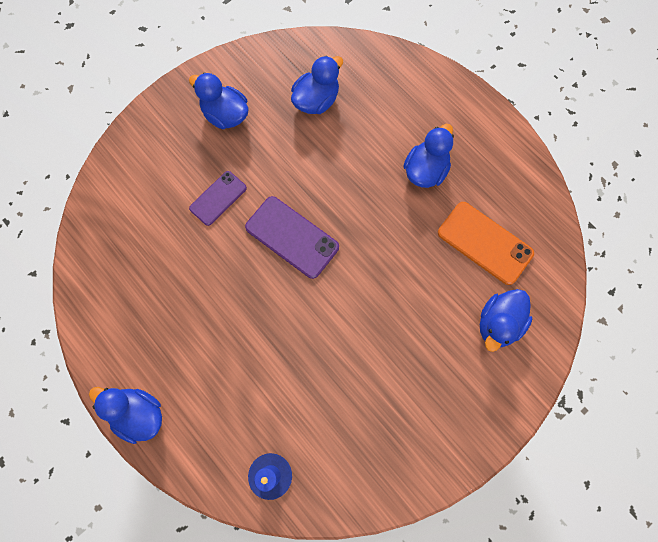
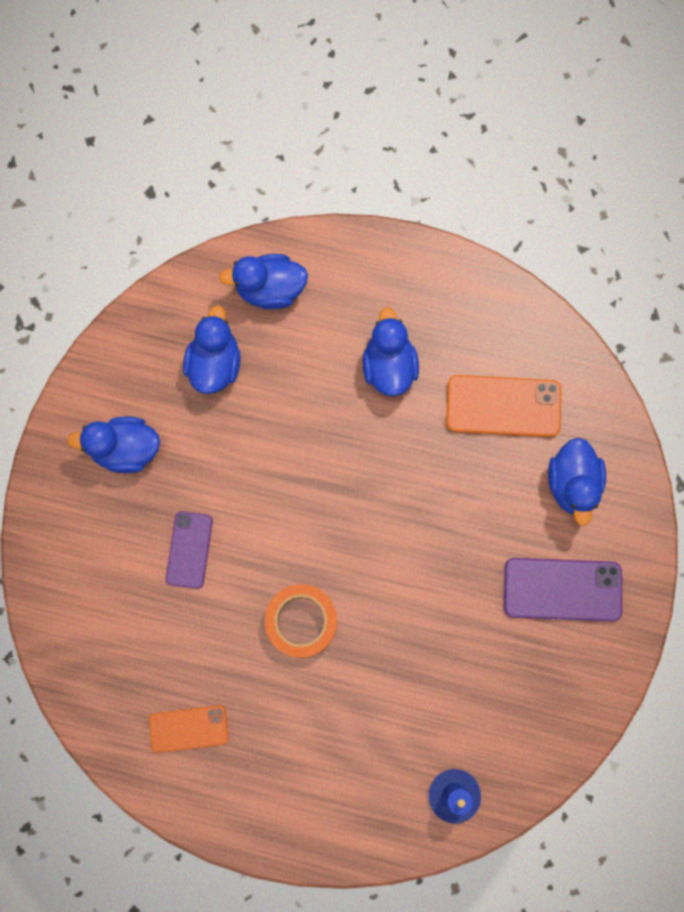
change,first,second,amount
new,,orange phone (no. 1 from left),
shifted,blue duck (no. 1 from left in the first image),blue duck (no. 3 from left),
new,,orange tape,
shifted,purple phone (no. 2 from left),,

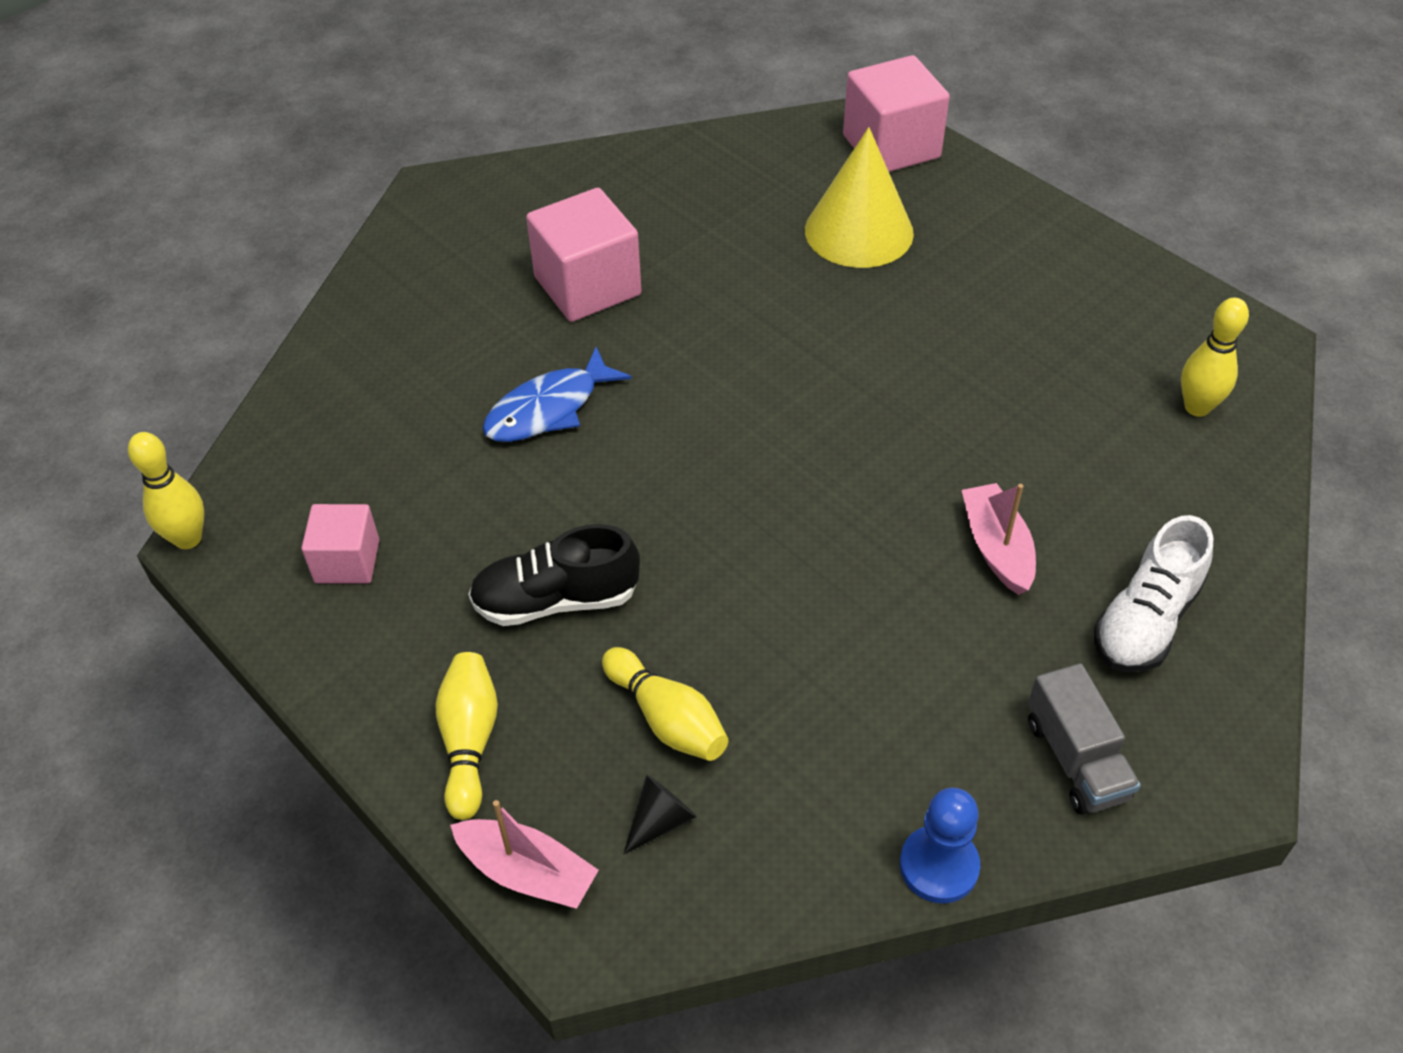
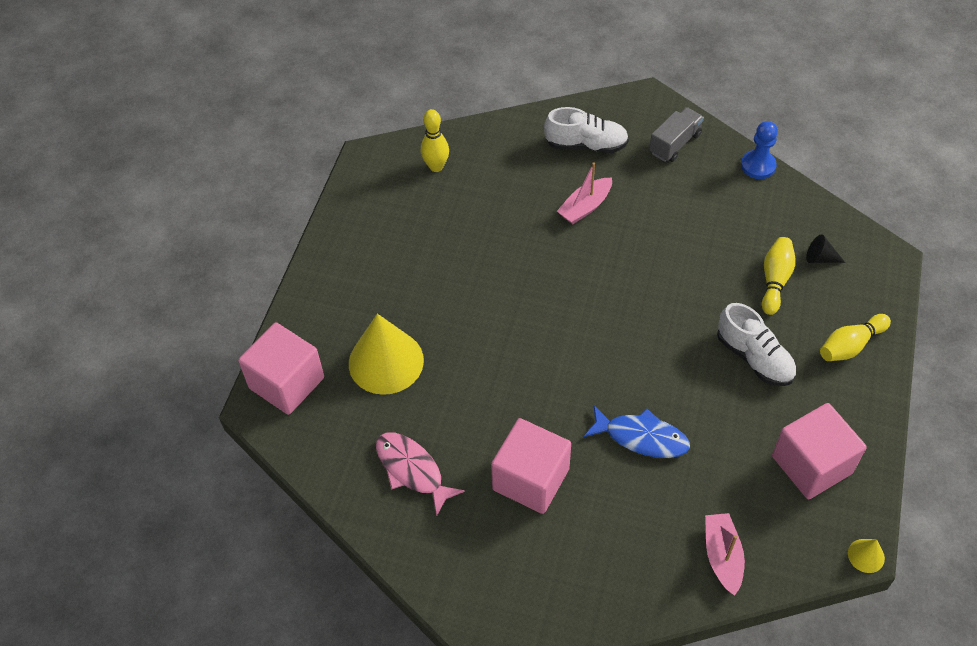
change,first,second,amount
new,,pink fish,
shifted,pink boat (no. 1 from left in the first image),pink boat (no. 2 from left),
repainted,black shoe,white shoe (no. 2 from left),
scaled,pink cube (no. 1 from left in the first image),pink cube (no. 3 from left),x1.68
swapped,yellow bowling pin (no. 1 from left),yellow cone (no. 2 from left),

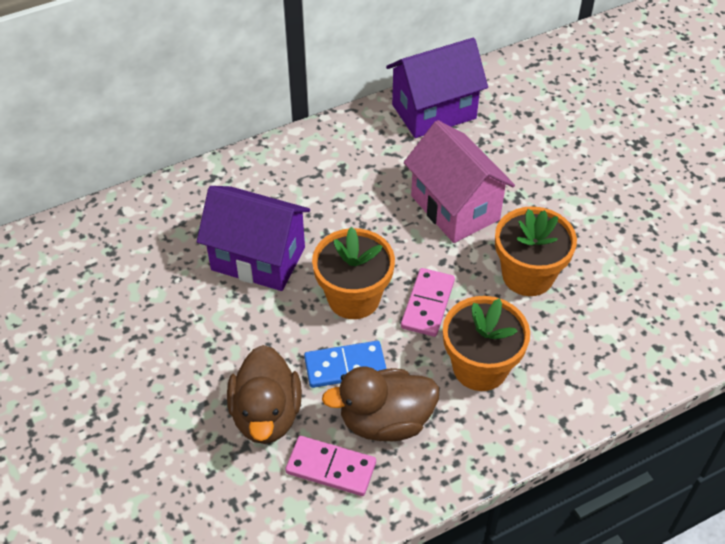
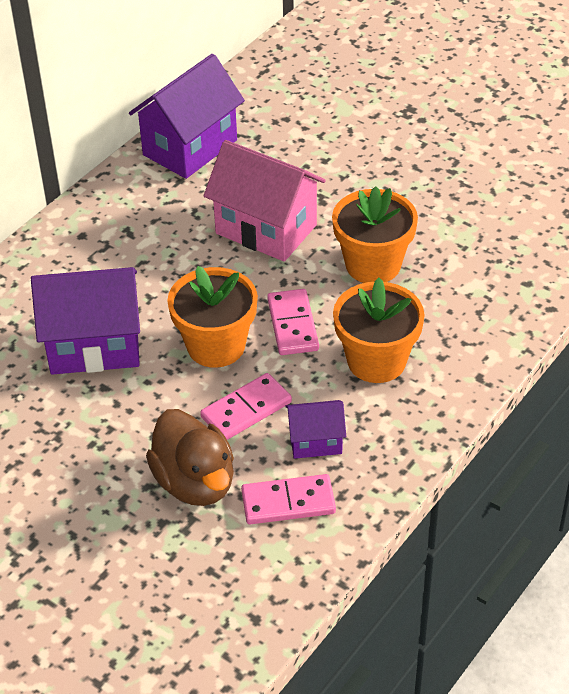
change,first,second,amount
repainted,blue domino,pink domino (no. 1 from left),
swapped,brown duck (no. 2 from left),purple house (no. 3 from left),

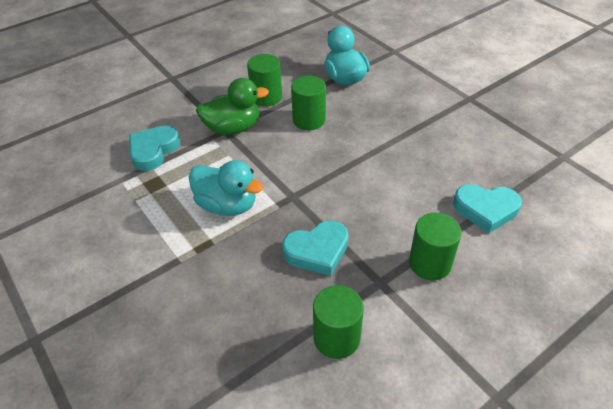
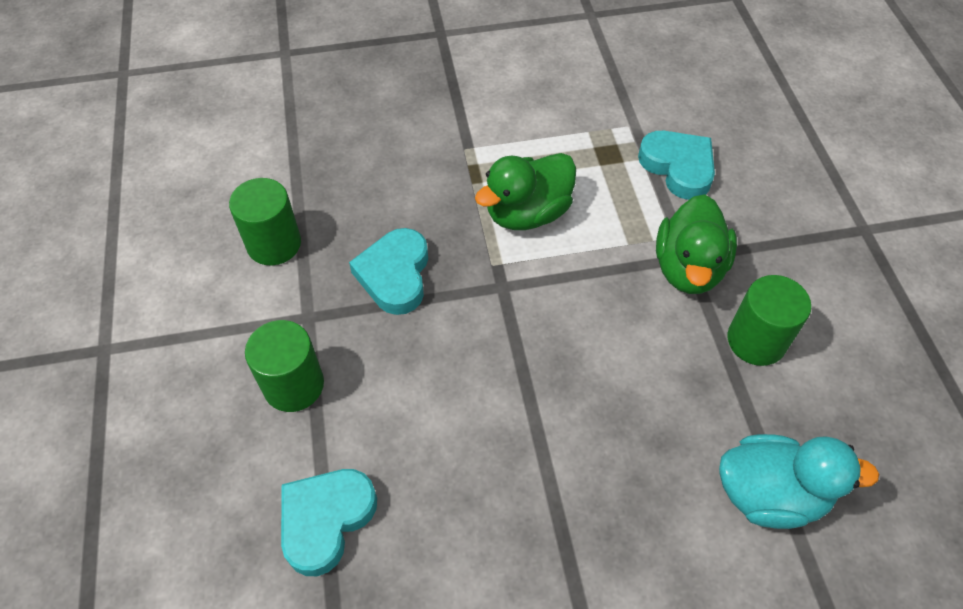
change,first,second,amount
repainted,turquoise duck (no. 1 from left),green duck (no. 1 from left),
gone,green cylinder (no. 2 from left),,

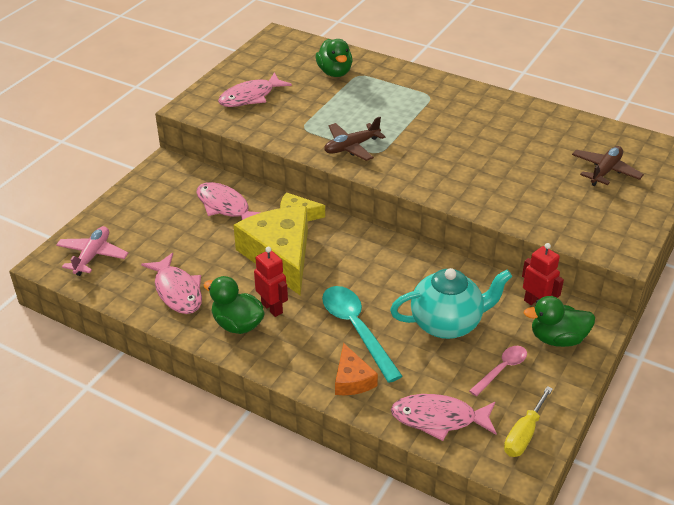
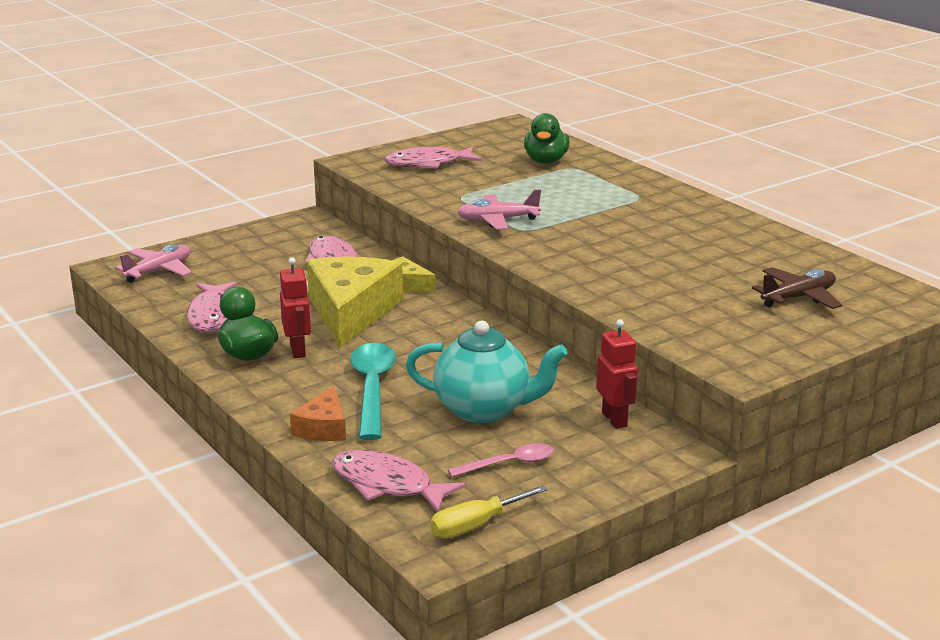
change,first,second,amount
repainted,brown plane (no. 1 from left),pink plane (no. 2 from left),
gone,green duck (no. 3 from left),,

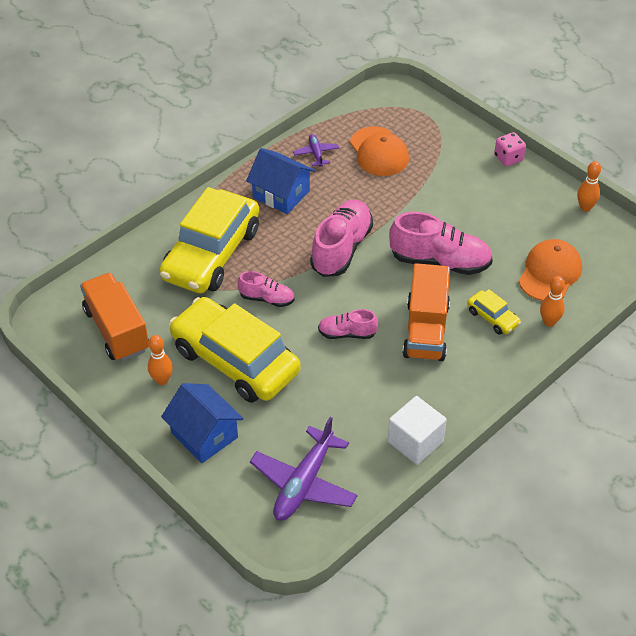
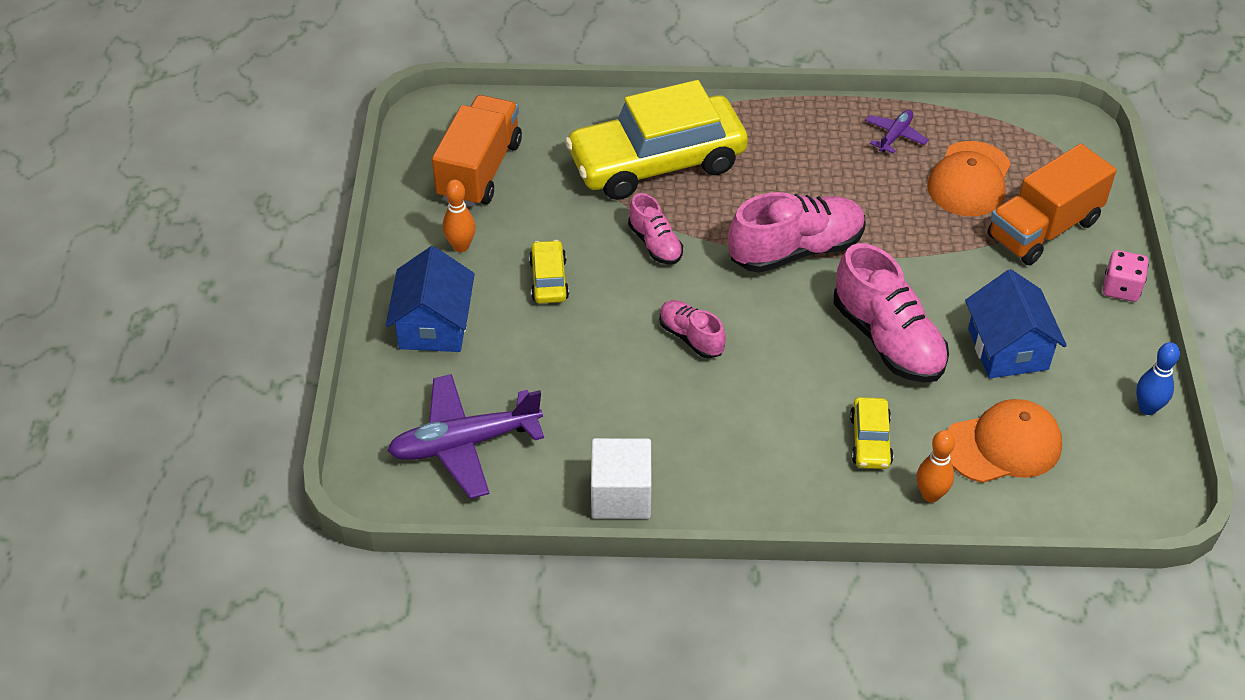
change,first,second,amount
scaled,yellow car (no. 2 from left in the first image),yellow car (no. 1 from left),x0.42
shifted,blue house (no. 2 from left),,
shifted,orange truck (no. 2 from left),,
repainted,orange bowling pin (no. 3 from left),blue bowling pin,

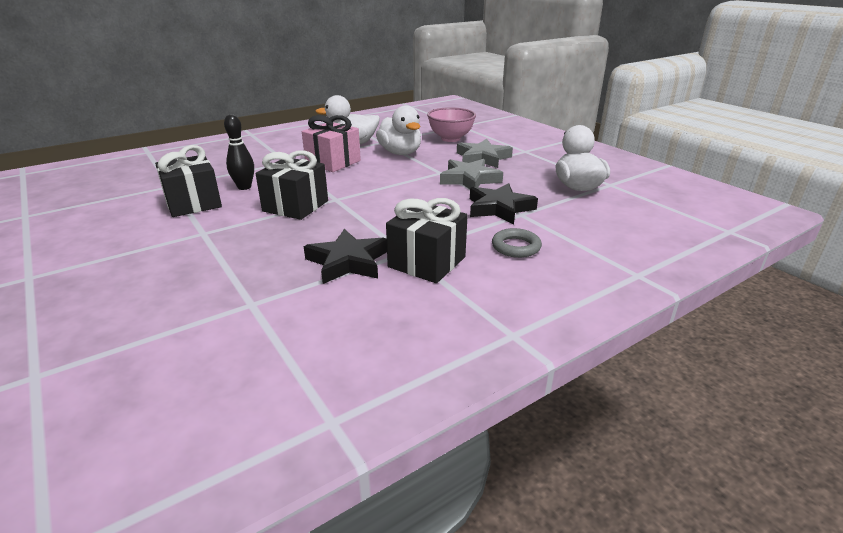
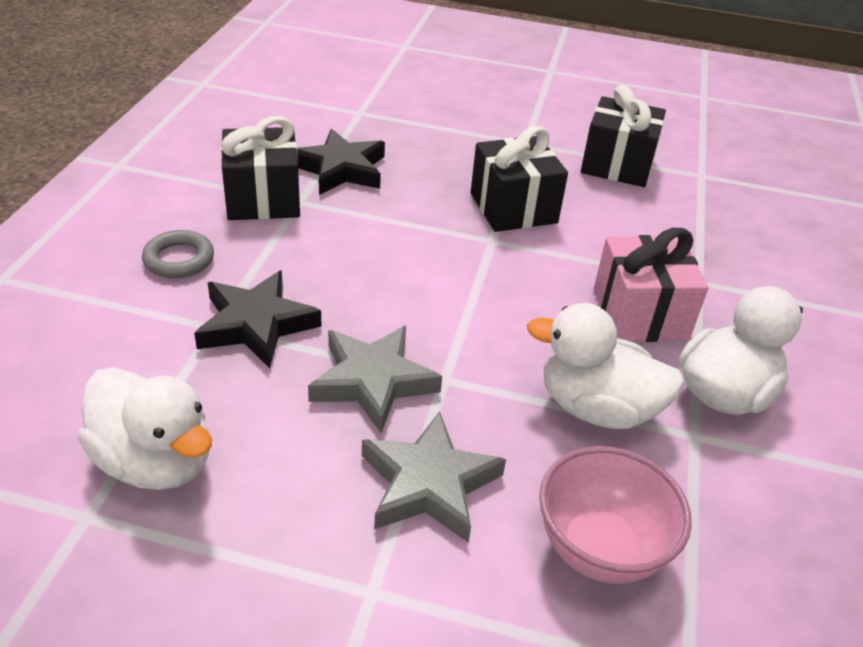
change,first,second,amount
gone,black bowling pin,,

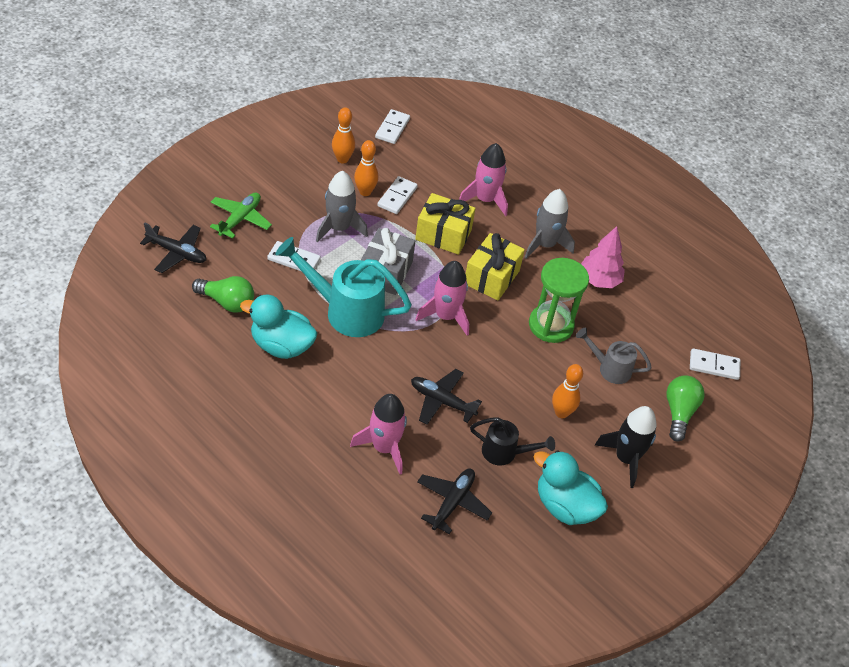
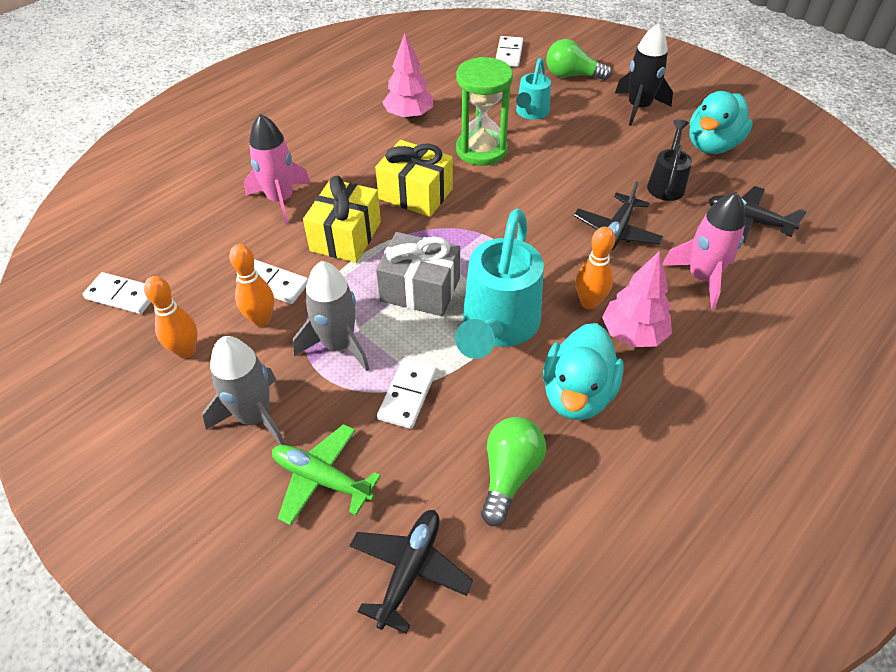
change,first,second,amount
shifted,grey rocket (no. 2 from left in the first image),grey rocket (no. 1 from left),
repainted,grey watering can,turquoise watering can (no. 2 from left),
shifted,orange bowling pin (no. 3 from left),,
new,,pink tree (no. 2 from left),
gone,pink rocket (no. 2 from left),,

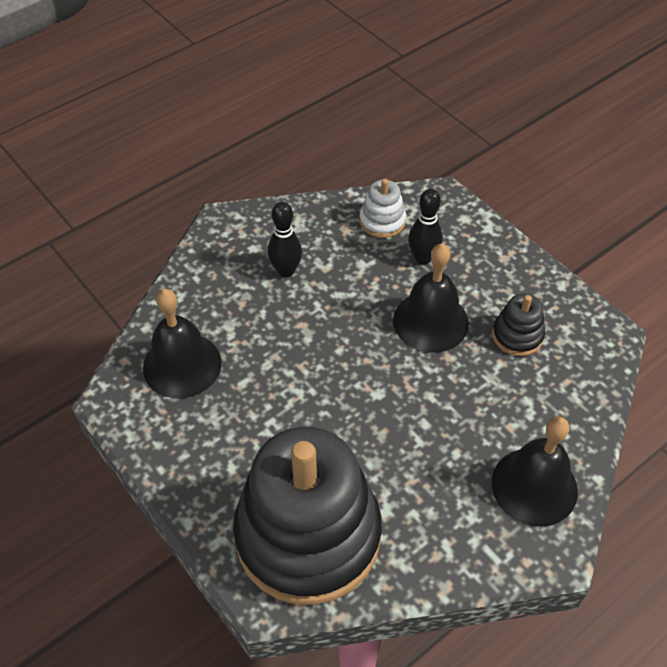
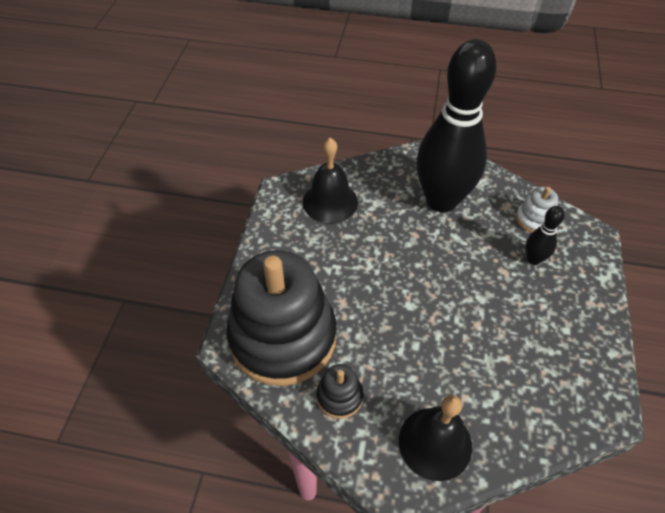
change,first,second,amount
shifted,black stacking toy (no. 2 from left),,
scaled,black bowling pin (no. 1 from left),,x2.47
gone,black bell (no. 2 from left),,

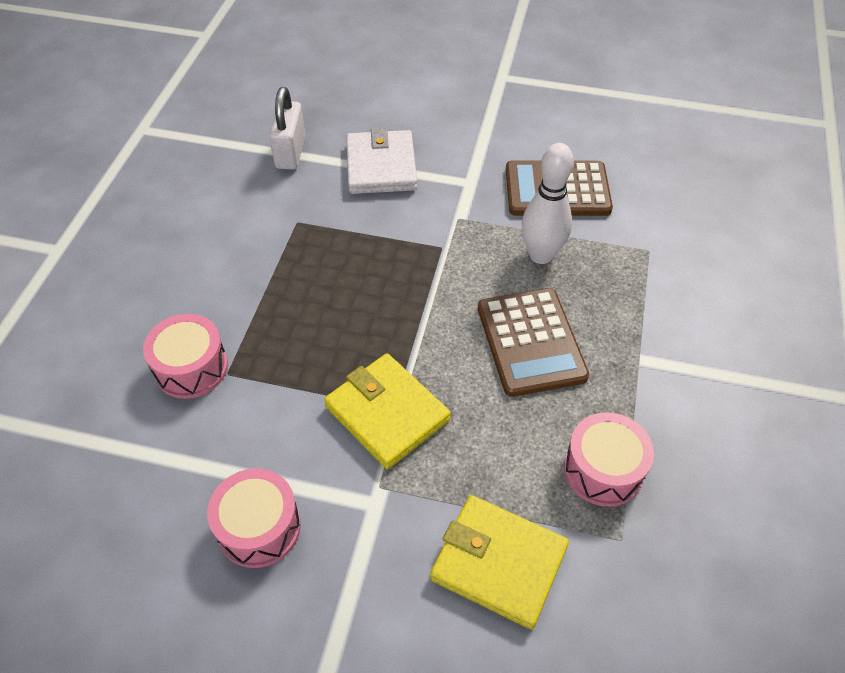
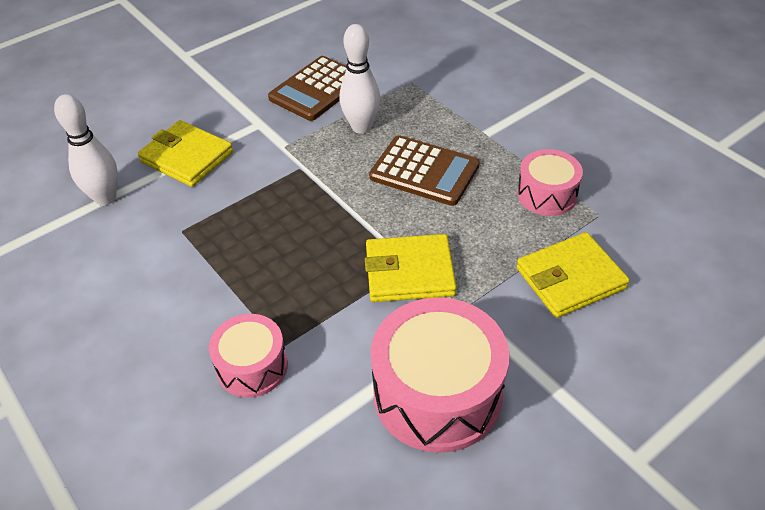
change,first,second,amount
swapped,white padlock,white bowling pin (no. 1 from left),
repainted,white wallet,yellow wallet (no. 1 from left),
scaled,pink drum (no. 2 from left),,x1.75

